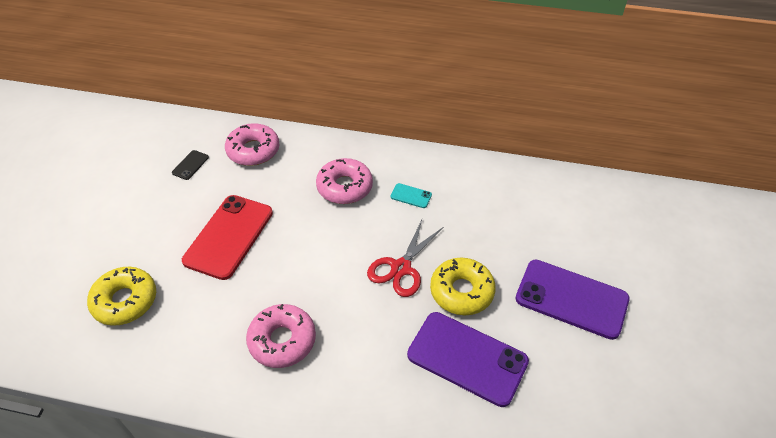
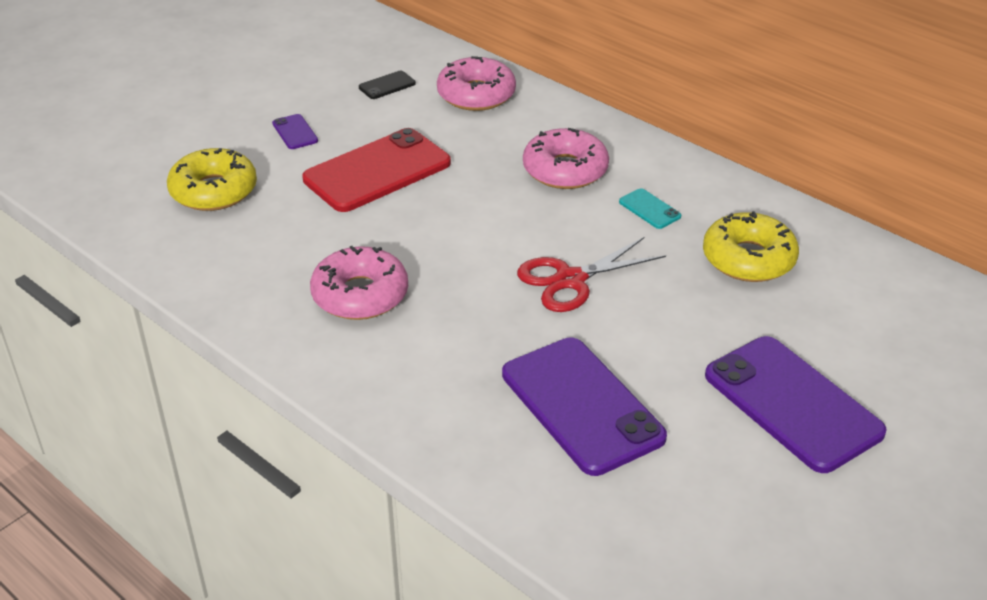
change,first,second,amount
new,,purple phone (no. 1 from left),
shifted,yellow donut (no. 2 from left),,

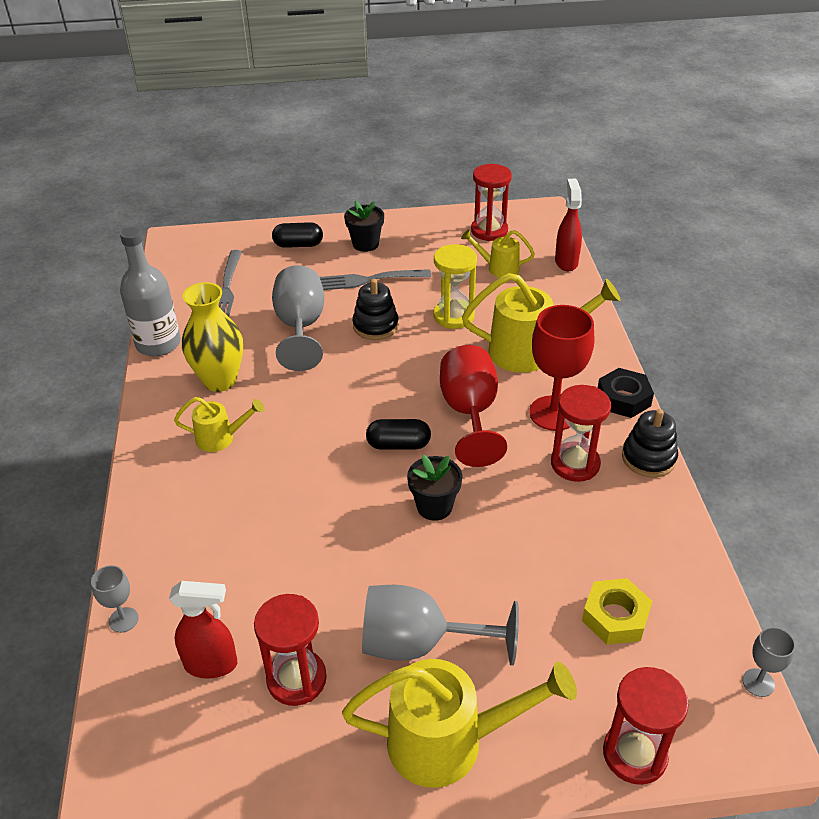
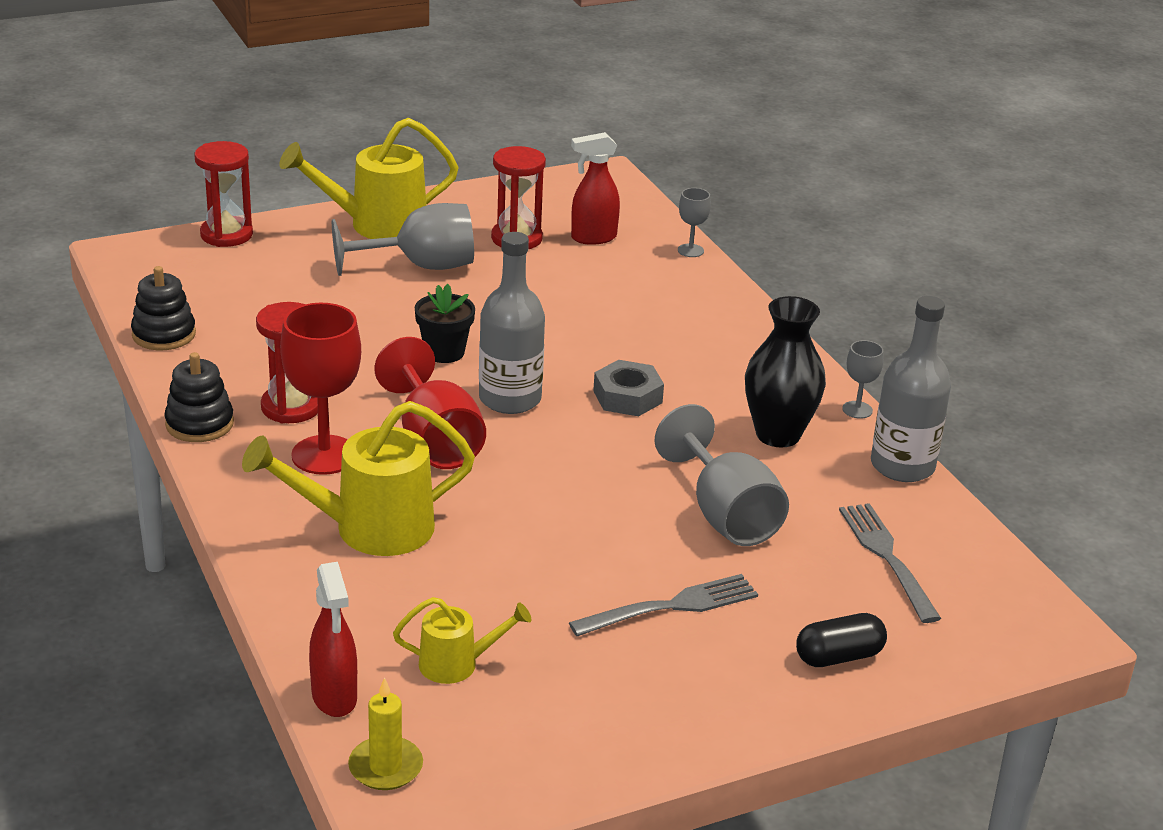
change,first,second,amount
shifted,black stacking toy (no. 1 from left),,
new,,yellow candle,
swapped,black capsule (no. 2 from left),grey bottle (no. 1 from left),
new,,grey nut,
repainted,yellow vase,black vase,
shifted,grey goblet (no. 4 from left),,
gone,yellow watering can (no. 1 from left),,
gone,black flower pot (no. 1 from left),,
gone,yellow hourglass,,
gone,red hourglass (no. 2 from left),,
gone,yellow nut,,
gone,black nut,,

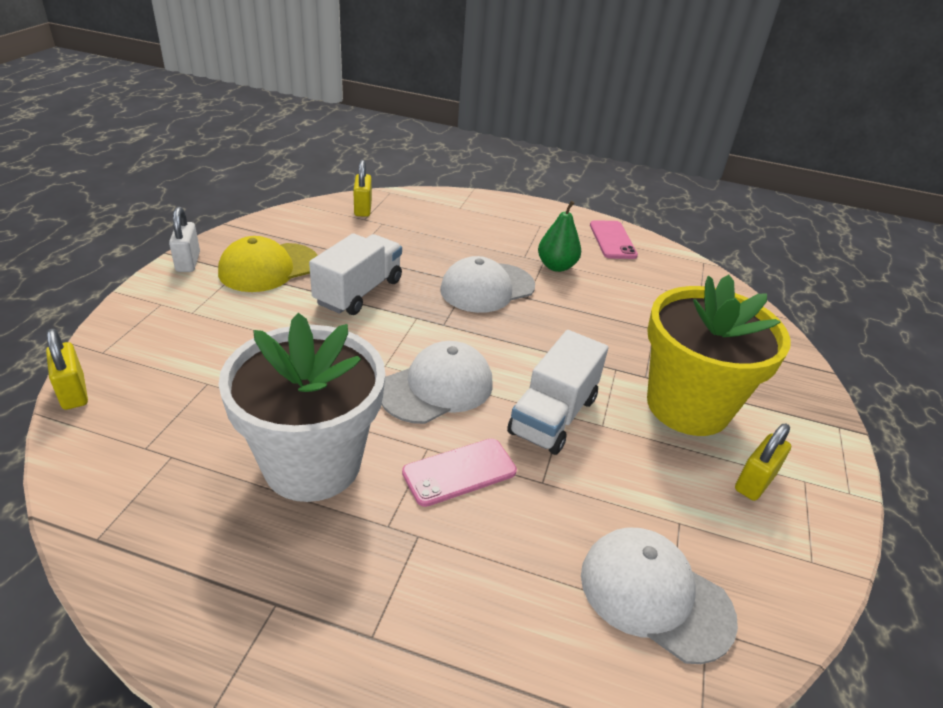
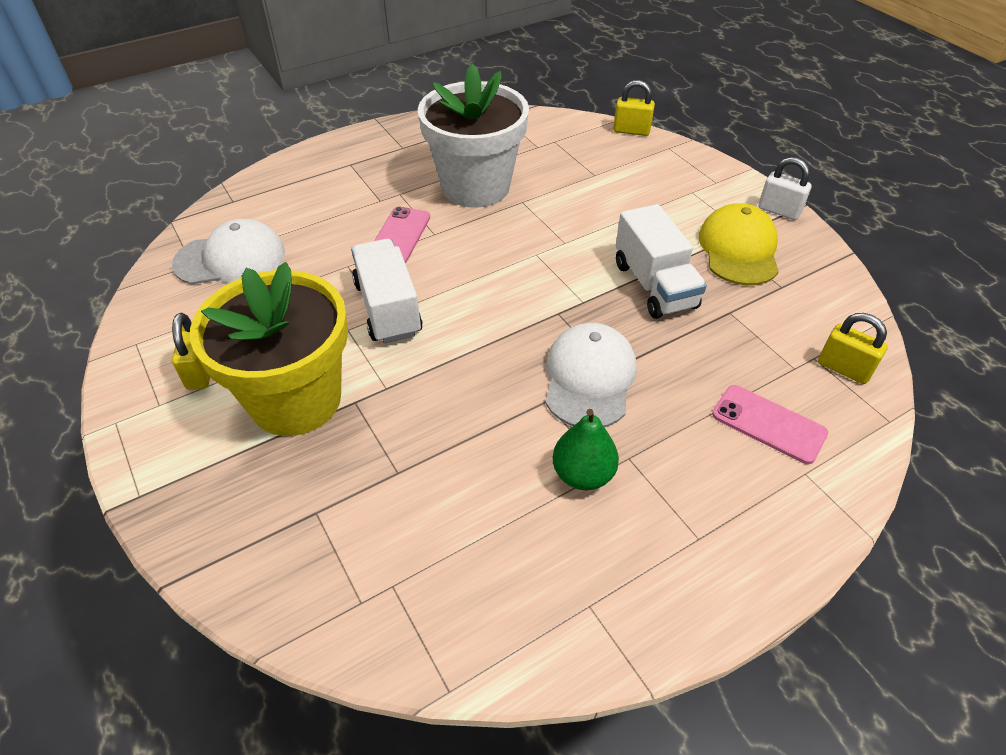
change,first,second,amount
shifted,pink phone (no. 2 from left),,
gone,white cap (no. 1 from left),,

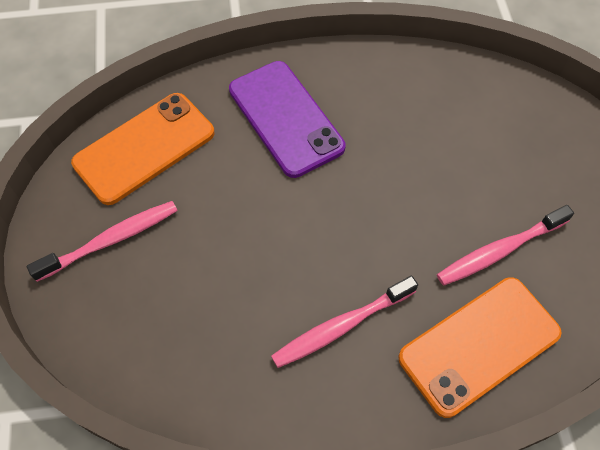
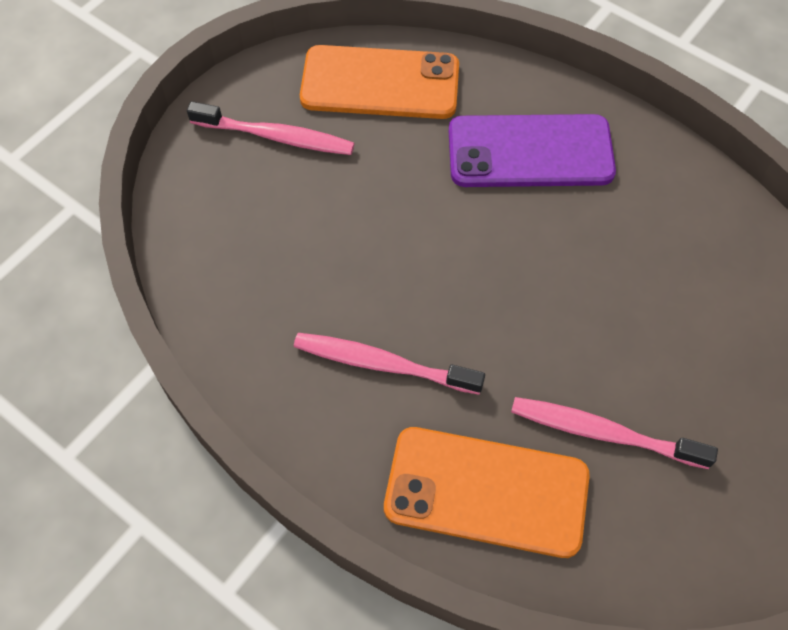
change,first,second,amount
rotated,purple phone,,75 degrees clockwise

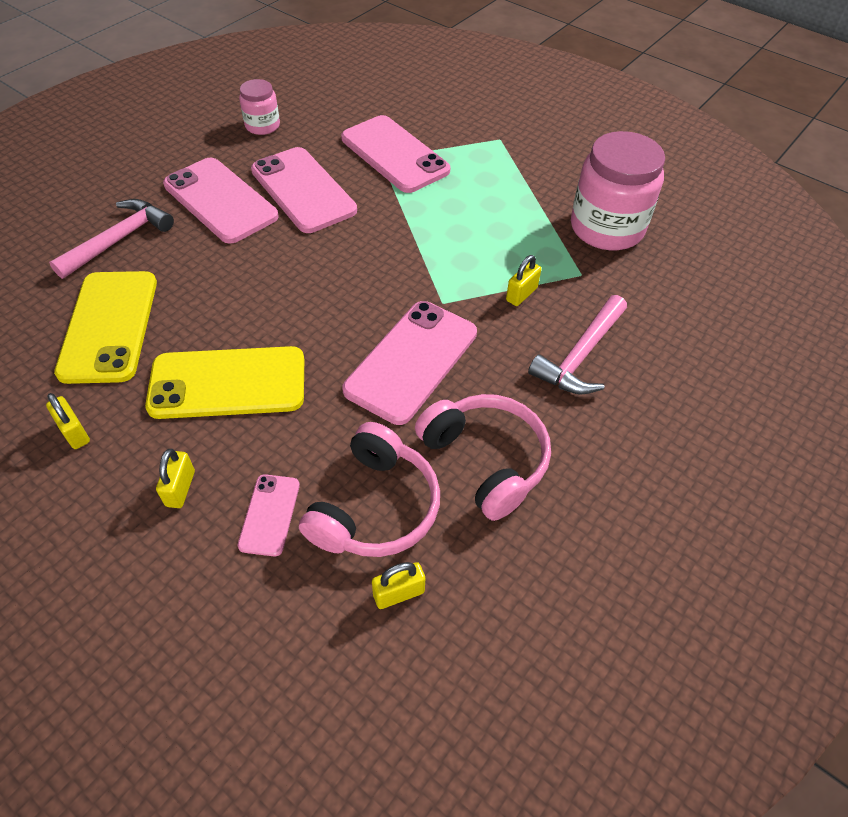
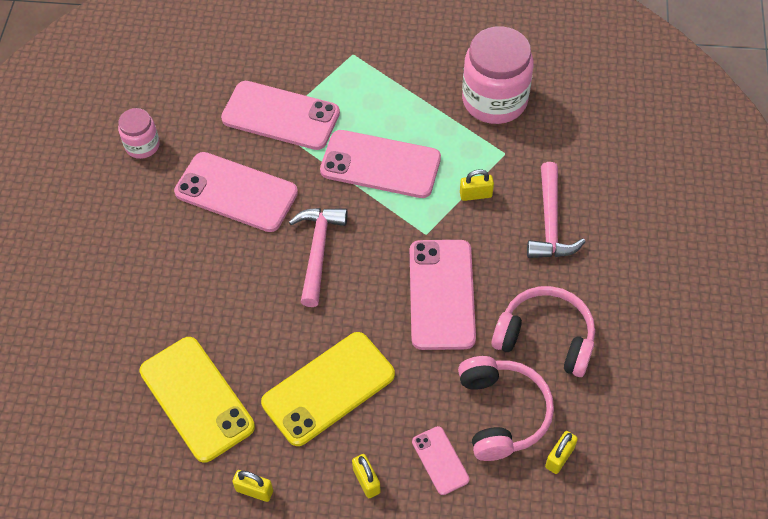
change,first,second,amount
shifted,pink hammer (no. 1 from left),,
shifted,pink phone (no. 1 from left in the first image),pink phone (no. 3 from left),
rotated,yellow padlock (no. 4 from left in the first image),yellow padlock (no. 3 from left),75 degrees clockwise

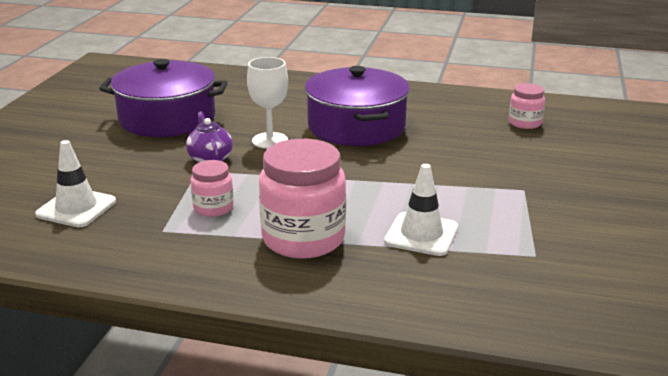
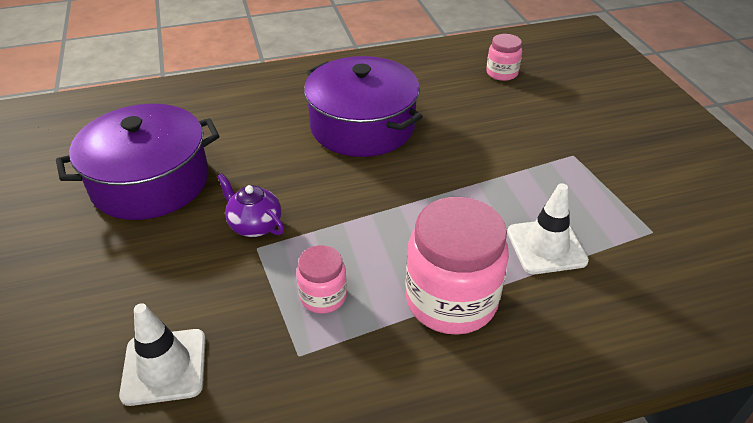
change,first,second,amount
gone,white goblet,,

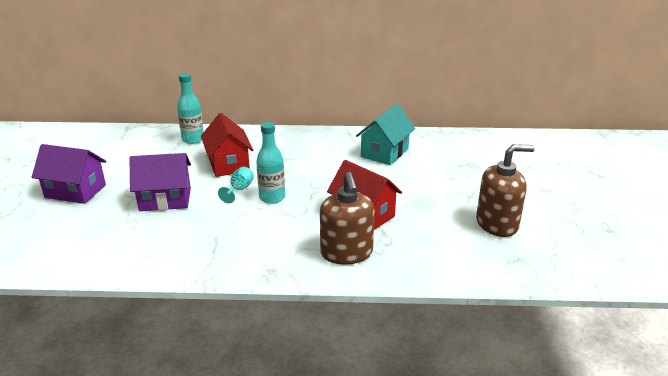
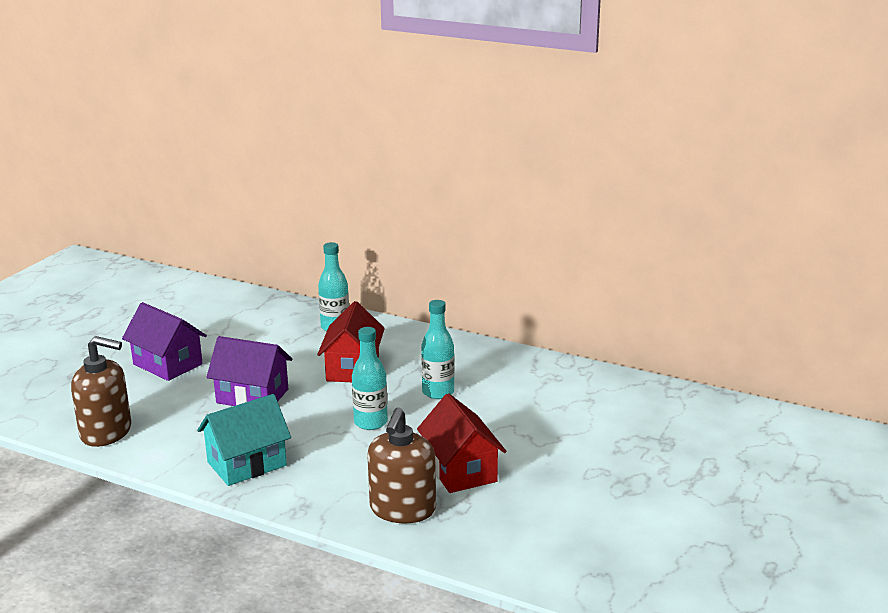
change,first,second,amount
shifted,brown soap dispenser (no. 2 from left in the first image),brown soap dispenser (no. 1 from left),
shifted,turquoise house,,
new,,turquoise bottle (no. 3 from left),
gone,turquoise goblet,,

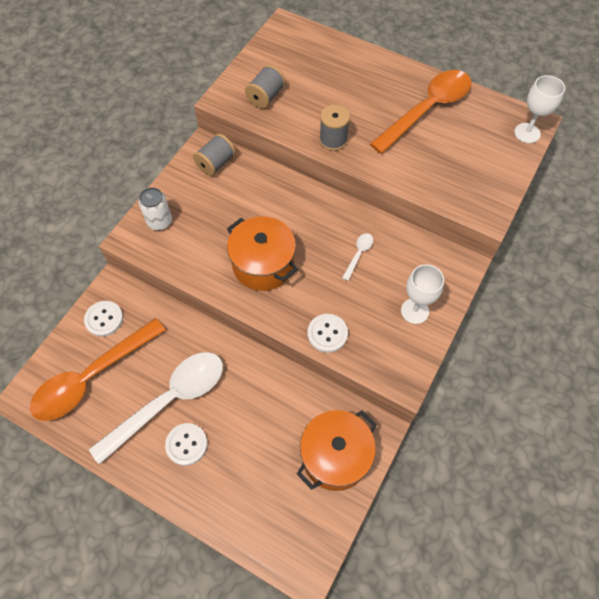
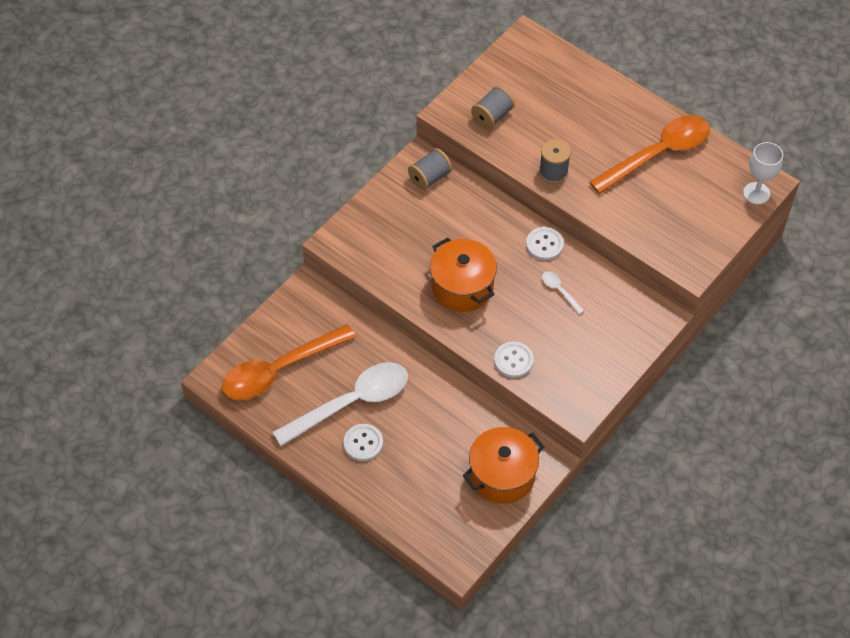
change,first,second,amount
shifted,white button (no. 1 from left in the first image),white button (no. 3 from left),
rotated,white spoon (no. 2 from left),,75 degrees counterclockwise
gone,white can,,
gone,white goblet (no. 1 from left),,

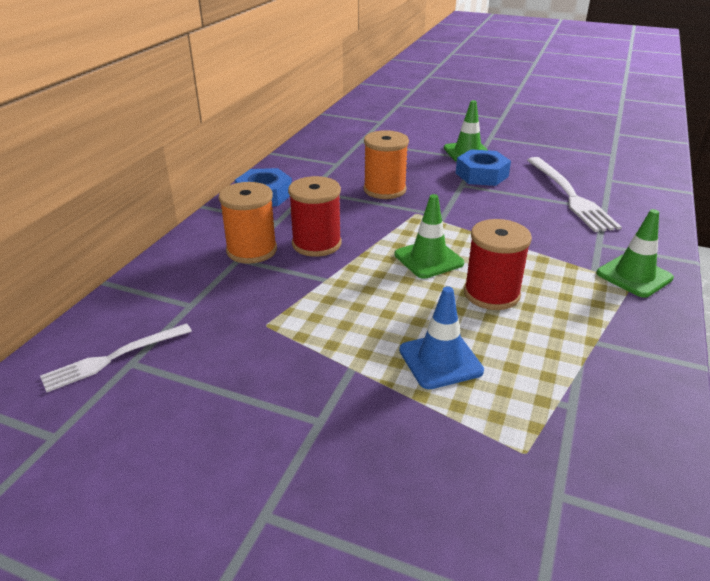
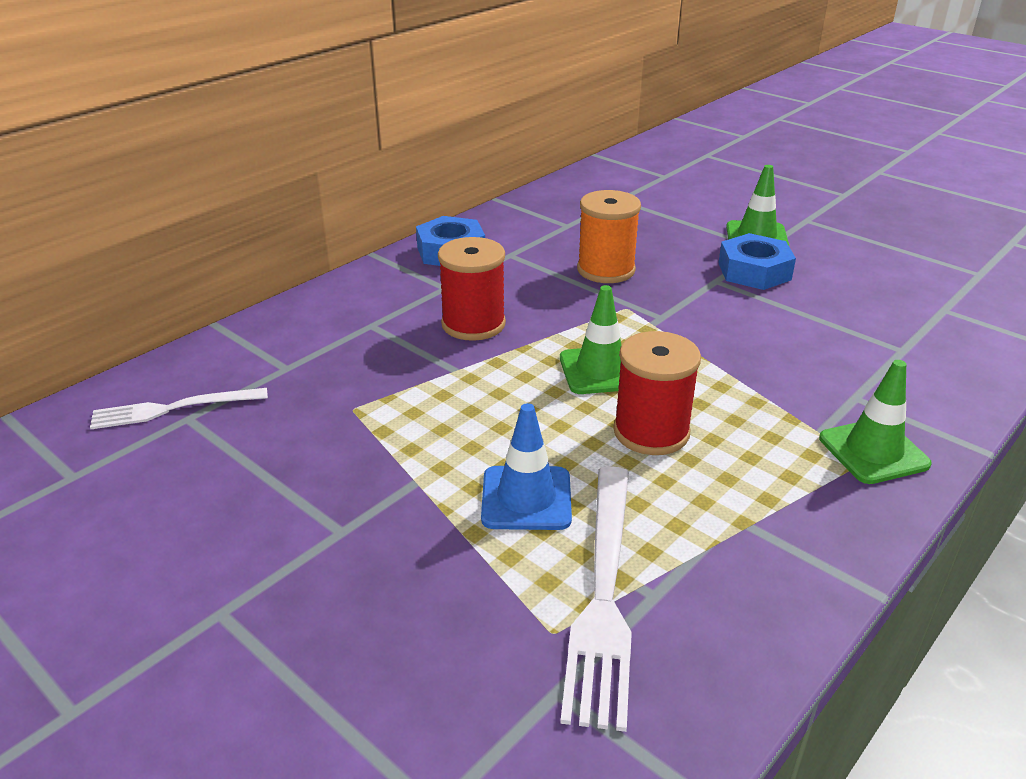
change,first,second,amount
shifted,white fork (no. 2 from left),,
gone,orange spool (no. 1 from left),,

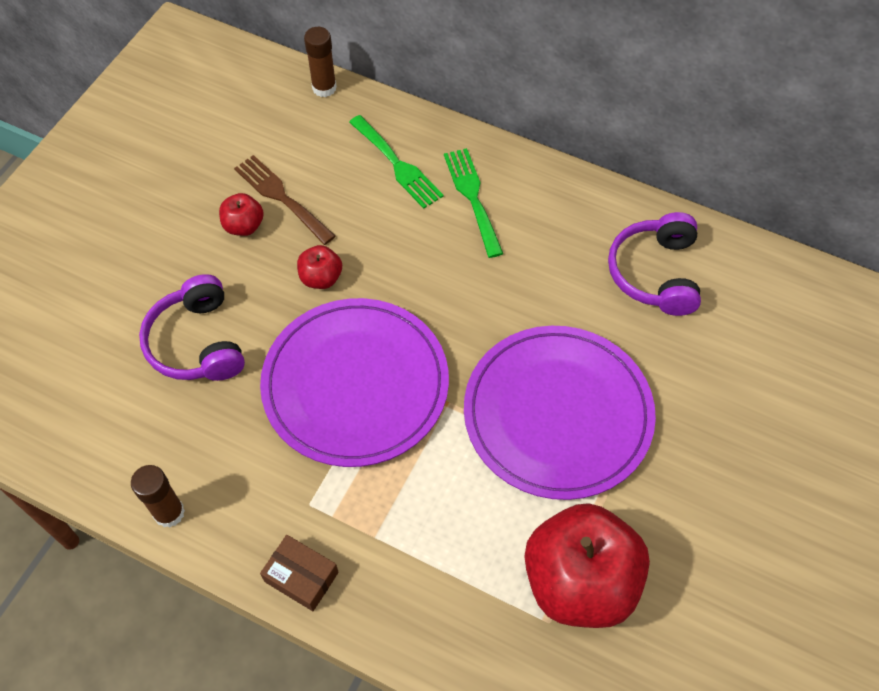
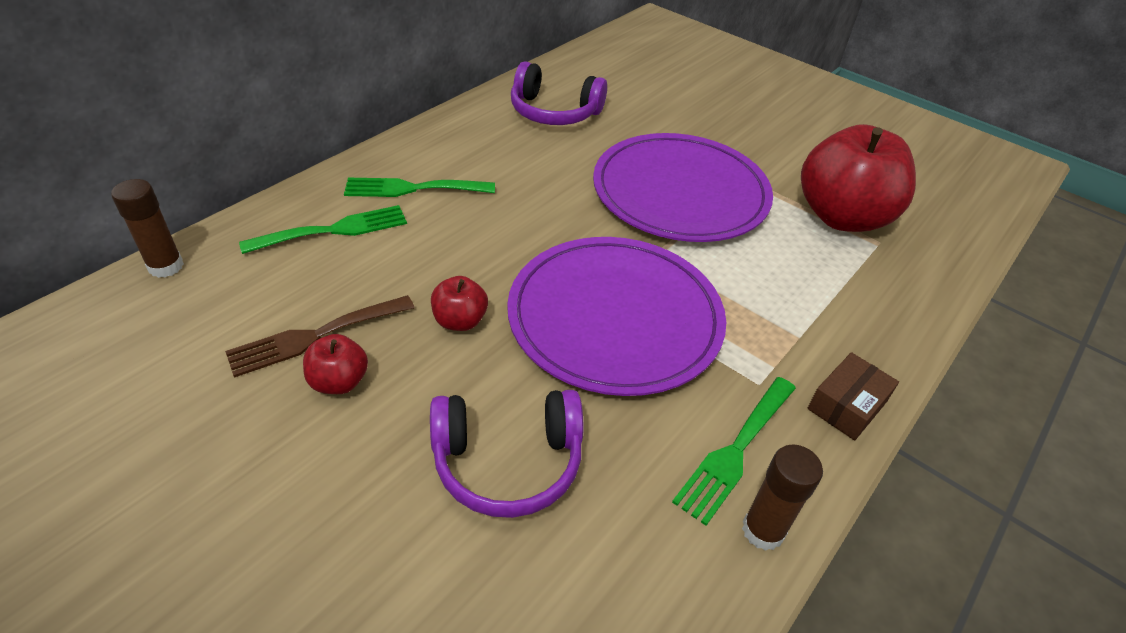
change,first,second,amount
new,,green fork (no. 3 from left),

